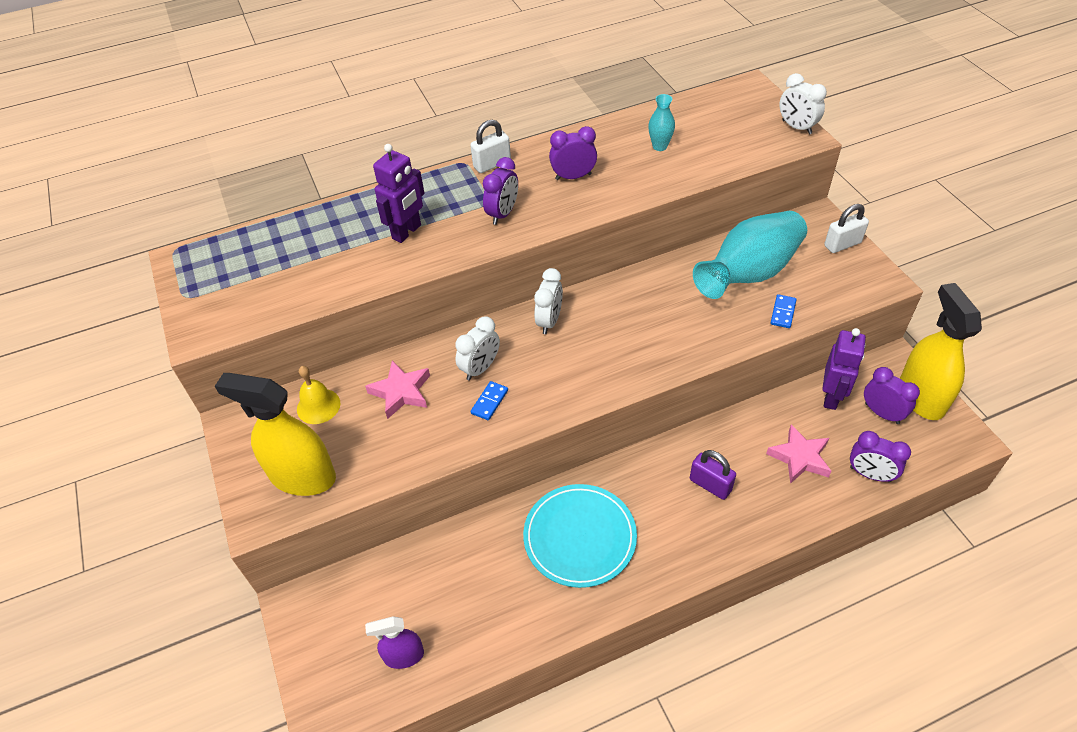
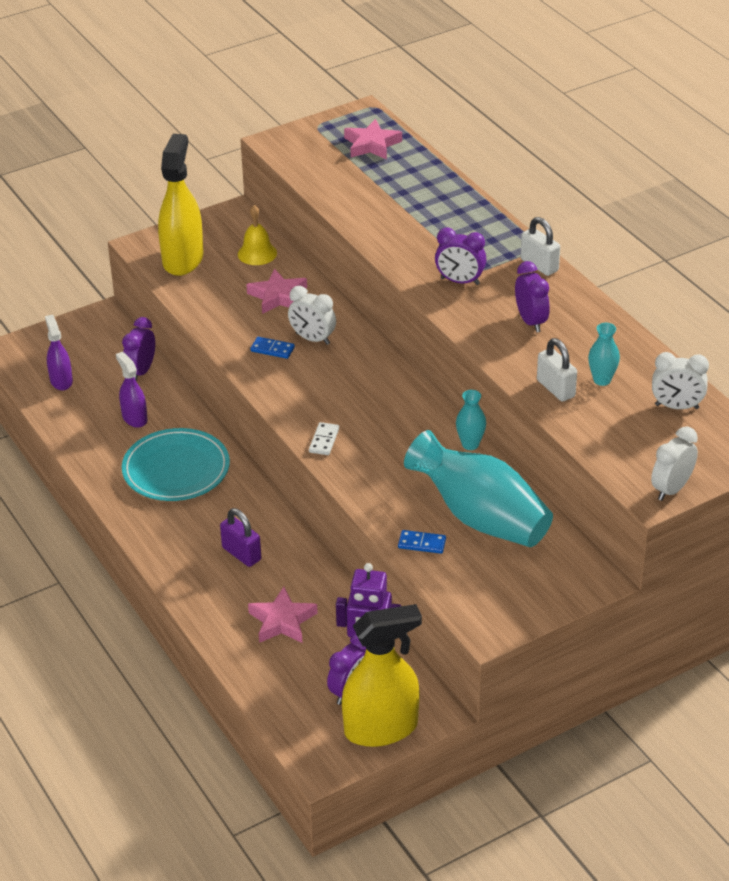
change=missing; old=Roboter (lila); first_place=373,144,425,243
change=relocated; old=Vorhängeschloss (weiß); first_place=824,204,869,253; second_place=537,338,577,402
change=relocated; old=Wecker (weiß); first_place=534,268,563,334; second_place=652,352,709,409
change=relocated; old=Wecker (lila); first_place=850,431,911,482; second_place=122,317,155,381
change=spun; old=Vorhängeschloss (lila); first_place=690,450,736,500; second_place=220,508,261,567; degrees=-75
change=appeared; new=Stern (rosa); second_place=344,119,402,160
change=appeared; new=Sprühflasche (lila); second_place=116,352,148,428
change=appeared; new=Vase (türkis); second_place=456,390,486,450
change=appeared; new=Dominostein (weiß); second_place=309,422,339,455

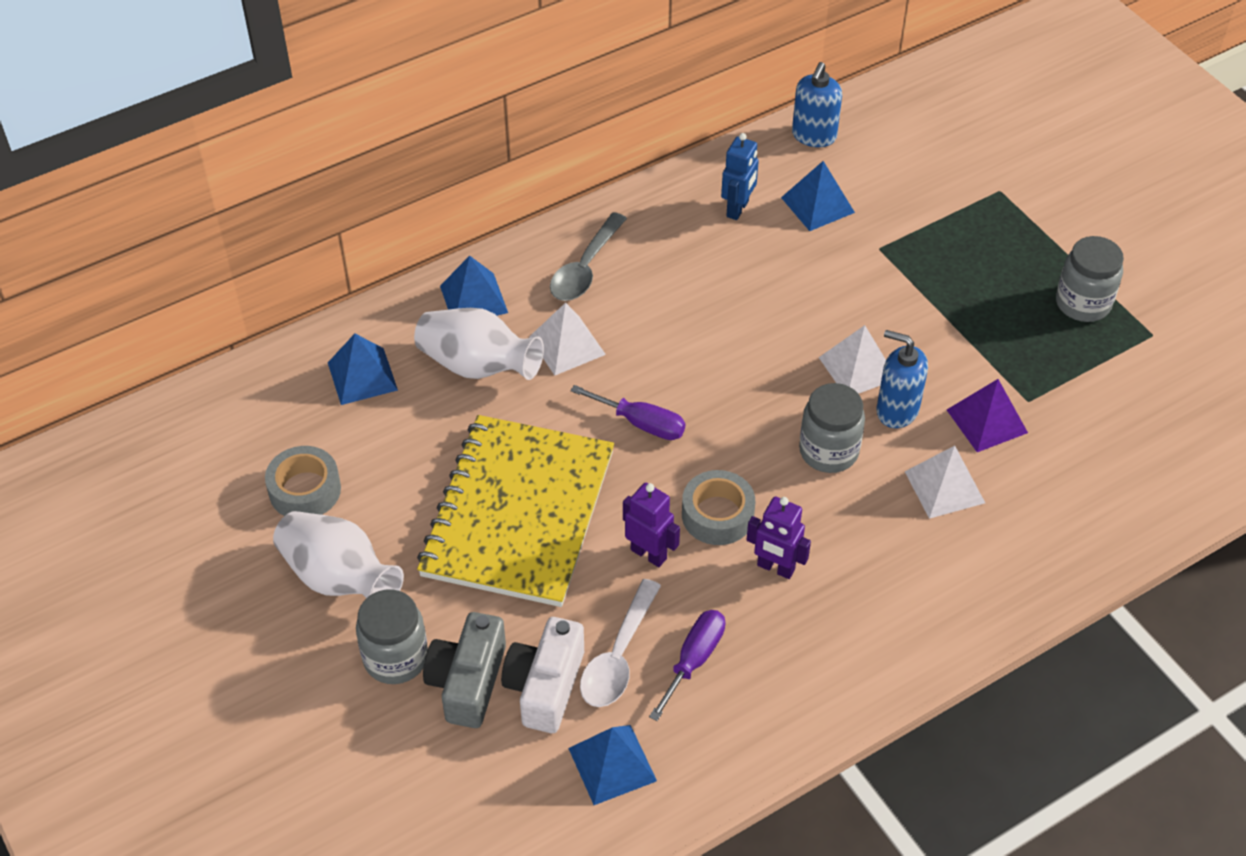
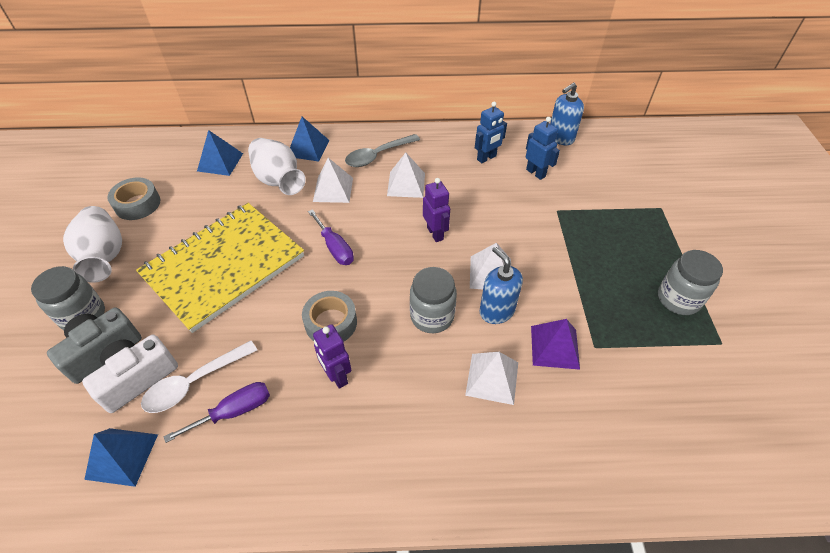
change=exchanged; old=Pyramide (blau); new=Roboter (blau); first_place=781,161,855,231; second_place=526,117,560,180
change=relocated; old=Roboter (lila); first_place=623,483,680,567; second_place=423,178,450,242
change=appeared; new=Pyramide (weiß); second_place=387,153,425,198

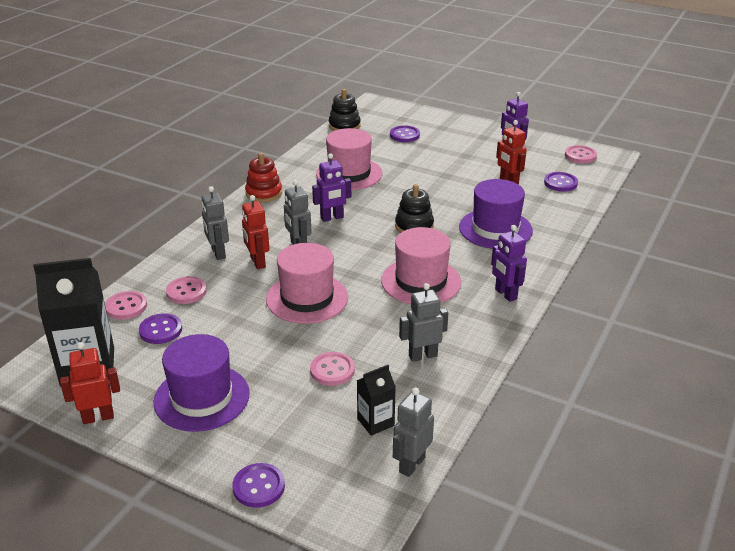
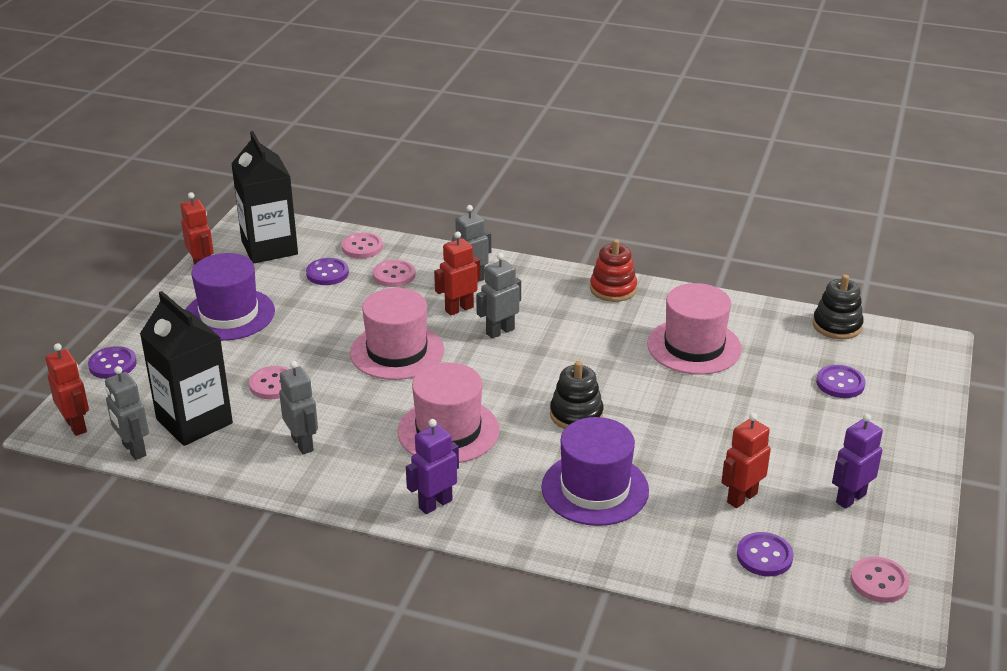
change=missing; old=Roboter (lila); first_place=312,153,351,222
change=size; old=Getränkekarton (schwarz); first_place=357,365,396,436; second_place=140,291,233,446; factor=1.97
change=spun; old=Roboter (grau); first_place=393,388,434,477; second_place=105,366,149,460; degrees=-150
change=appeared; new=Roboter (rot); second_place=45,343,89,436

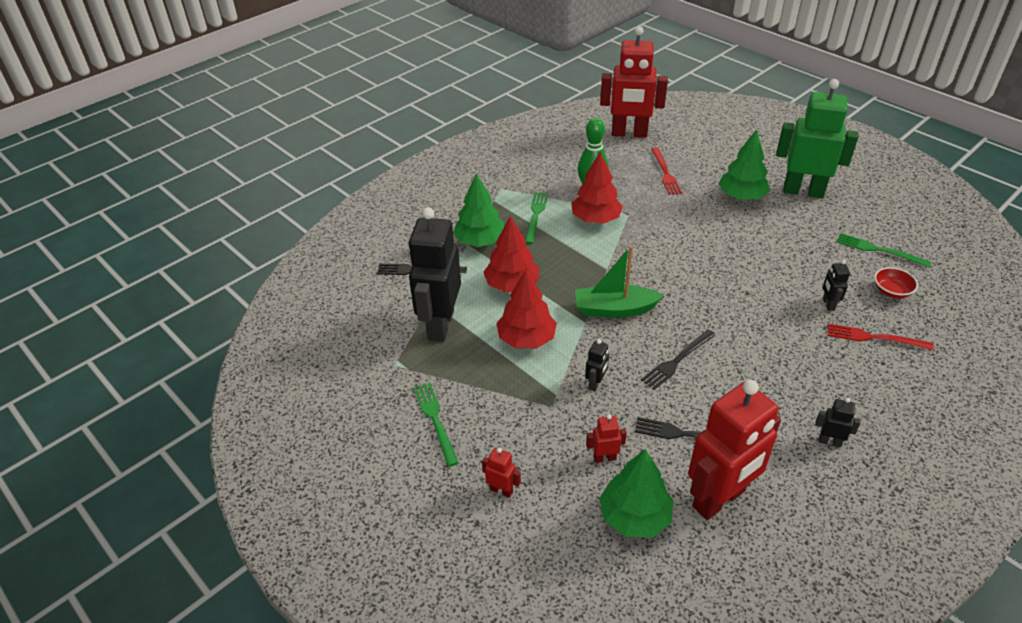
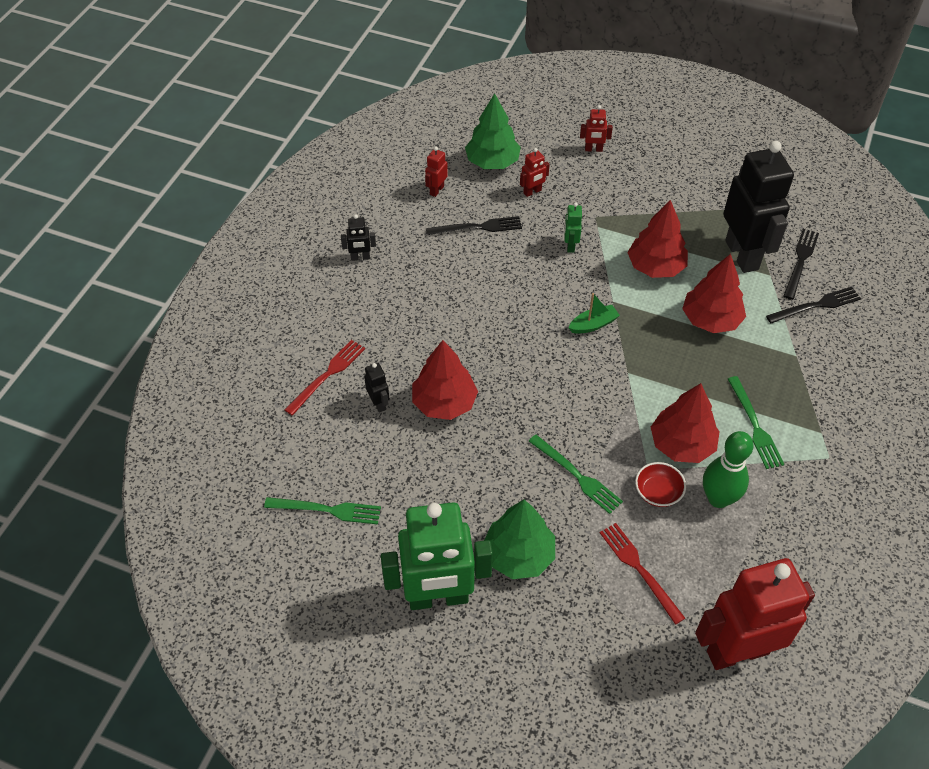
change=missing; old=Baum (grün); first_place=453,174,504,247
change=size; old=Boot (grün); first_place=575,245,664,318; second_place=569,293,620,334; factor=0.57
change=relocated; old=Schüssel (rot); first_place=874,267,918,298; second_place=635,462,686,507
change=spun; old=Gabel (rot); first_place=828,323,934,350; second_place=285,340,365,415; degrees=-45
change=relocated; old=Gabel (schwarz); first_place=641,329,716,390; second_place=784,229,819,300
change=colour; old=Roboter (schwarz); new=Roboter (grün); first_place=585,339,609,391; second_place=564,202,582,253
change=size; old=Roboter (rot); first_place=688,380,781,520; second_place=425,147,448,197; factor=0.41
change=relocated; old=Gabel (grün); first_place=413,383,459,467; second_place=529,435,623,514
change=appeared; new=Baum (rot); second_place=412,340,478,420

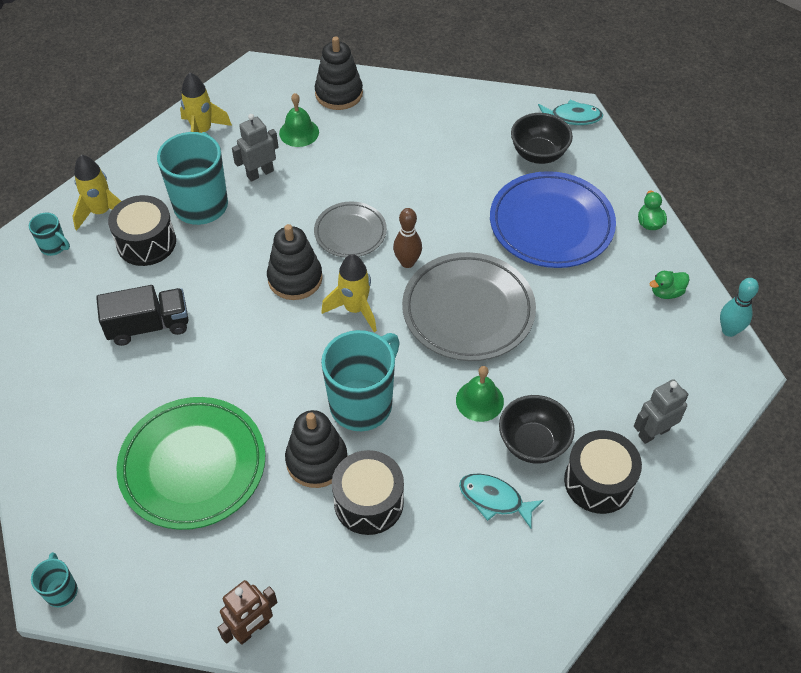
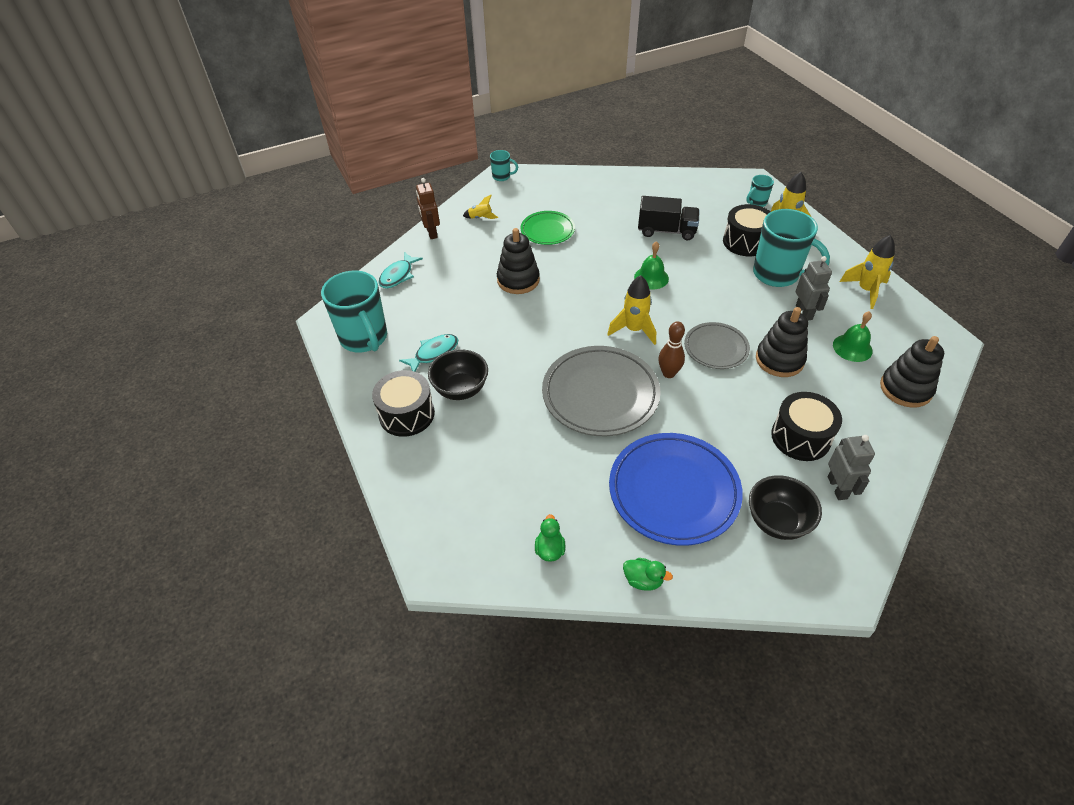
change=relocated; old=Fisch (türkis); first_place=538,100,603,125; second_place=378,252,423,288
change=relocated; old=Stapelspielzeug (schwarz); first_place=267,224,323,300; second_place=756,307,808,377
change=missing; old=Bowlingkegel (türkis); first_place=720,278,759,337
change=spun; old=Lastwagen (schwarz); first_place=96,285,188,346; second_place=638,196,700,240; degrees=-90
change=relocated; old=Tasse (türkis); first_place=321,330,400,431; second_place=321,271,387,352
change=relocated; old=Glocke (grün); first_place=456,366,504,422; second_place=634,241,669,289
change=relocated; old=Roboter (grau); first_place=634,379,688,444; second_place=828,435,875,500
change=size; old=Teller (grün); first_place=116,397,265,530; second_place=521,211,575,245; factor=0.58
change=relocated; old=Trommel (schwarz); first_place=332,450,404,535; second_place=771,392,842,461
change=appeared; new=Rakete (gelb); second_place=463,195,498,219

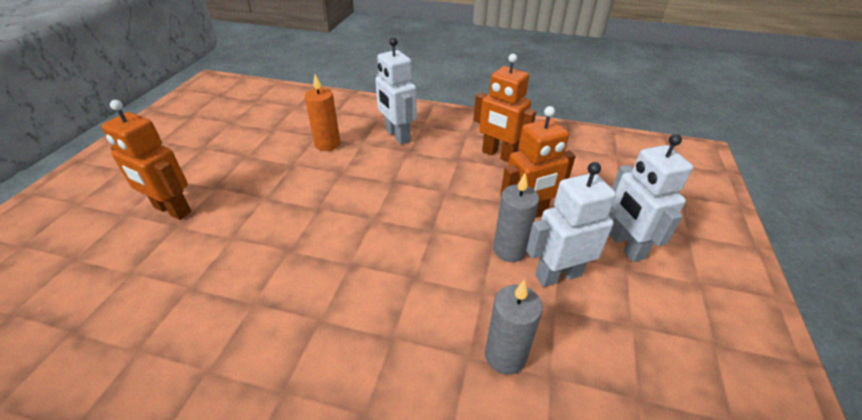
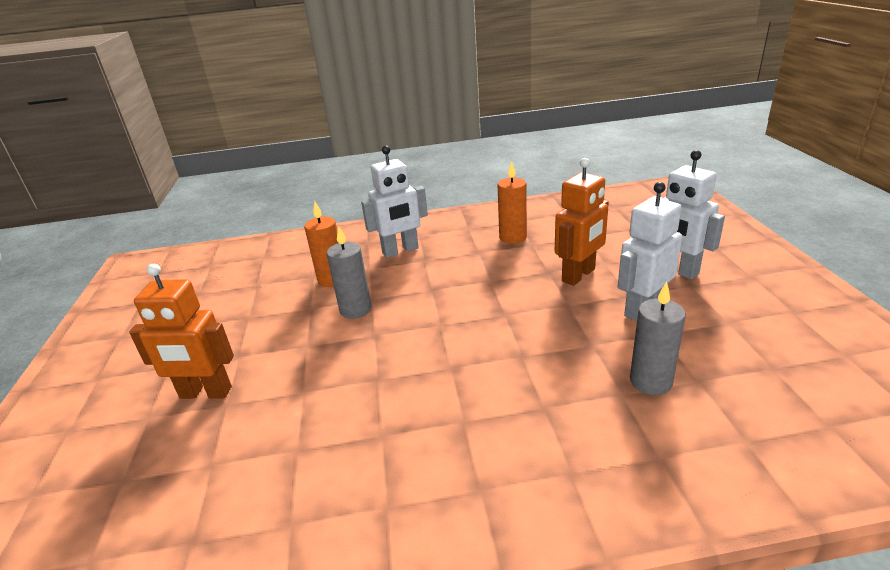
change=spun; old=Roboter (weiß); first_place=375,37,417,145; second_place=361,145,428,258; degrees=-60
change=exchanged; old=Roboter (orange); new=Kerze (orange); first_place=474,54,536,162; second_place=498,161,527,244
change=relocated; old=Kerze (grau); first_place=493,173,539,262; second_place=327,226,372,319

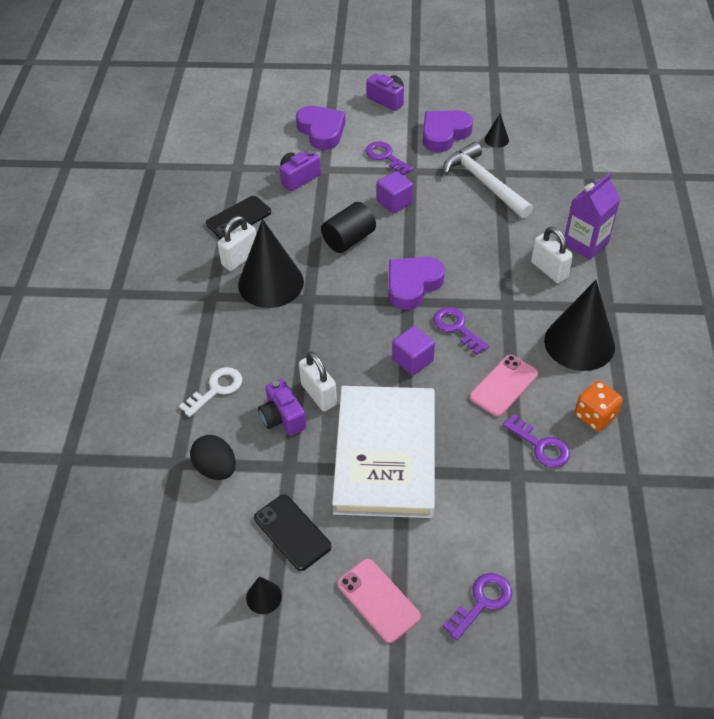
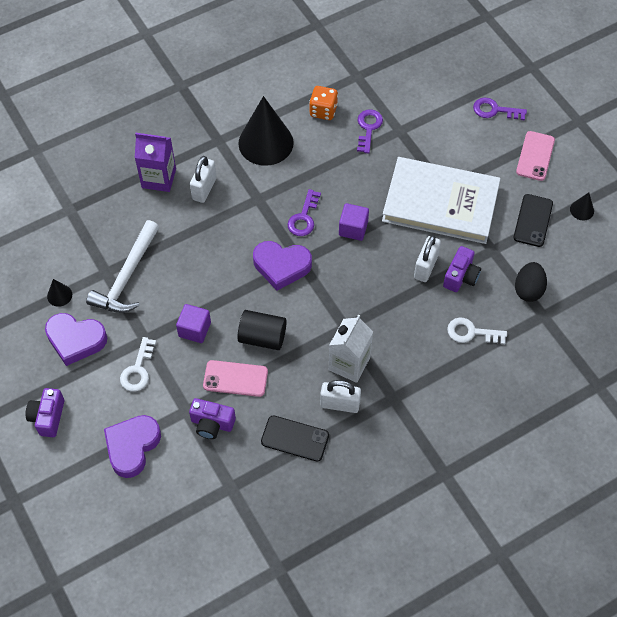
change=colour; old=Schlüssel (lila); new=Schlüssel (weiß); first_place=365,142,413,175; second_place=120,337,156,392
change=exchanged; old=Kegel (schwarz); new=Getränkekarton (weiß); first_place=238,219,304,308; second_place=329,315,373,383
change=relocated; old=Handy (rosa); first_place=470,355,538,416; second_place=203,360,268,397
change=spun; old=Buch (weiß); first_place=332,386,435,518; second_place=382,157,501,244; degrees=45

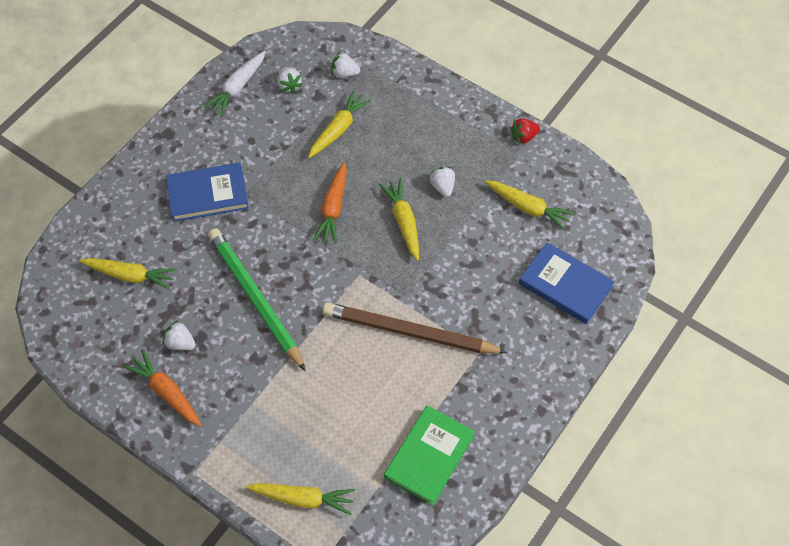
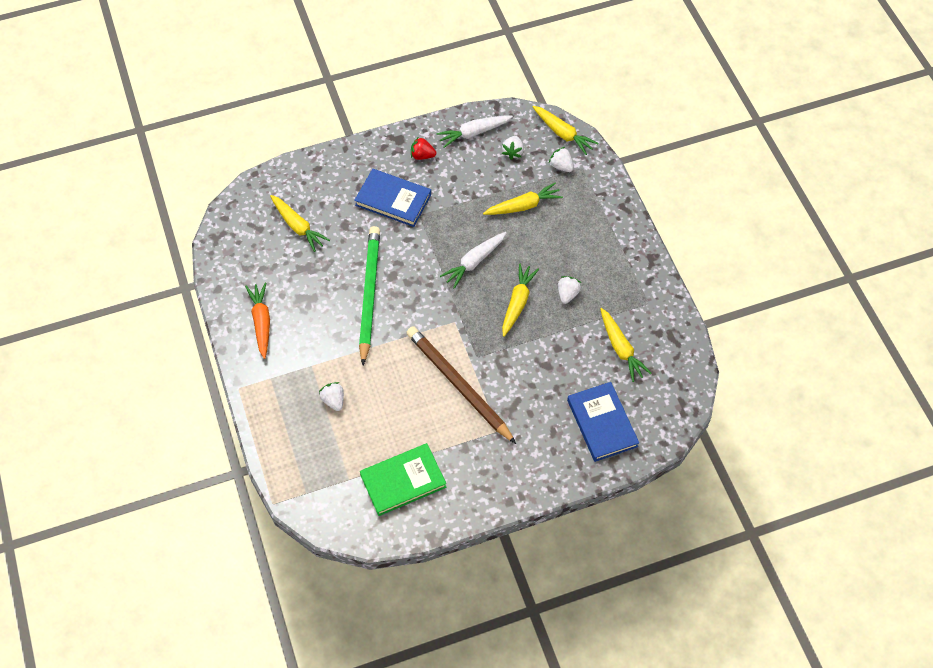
change=relocated; old=Erdbeere (rot); first_place=511,118,540,145; second_place=411,136,436,160
change=colour; old=Karotte (orange); new=Karotte (weiß); first_place=313,162,347,244; second_place=440,232,507,289
change=relocated; old=Erdbeere (weiß); first_place=163,320,196,350; second_place=319,382,344,411
change=relocated; old=Karotte (gelb); first_place=246,483,355,515; second_place=533,106,598,155

